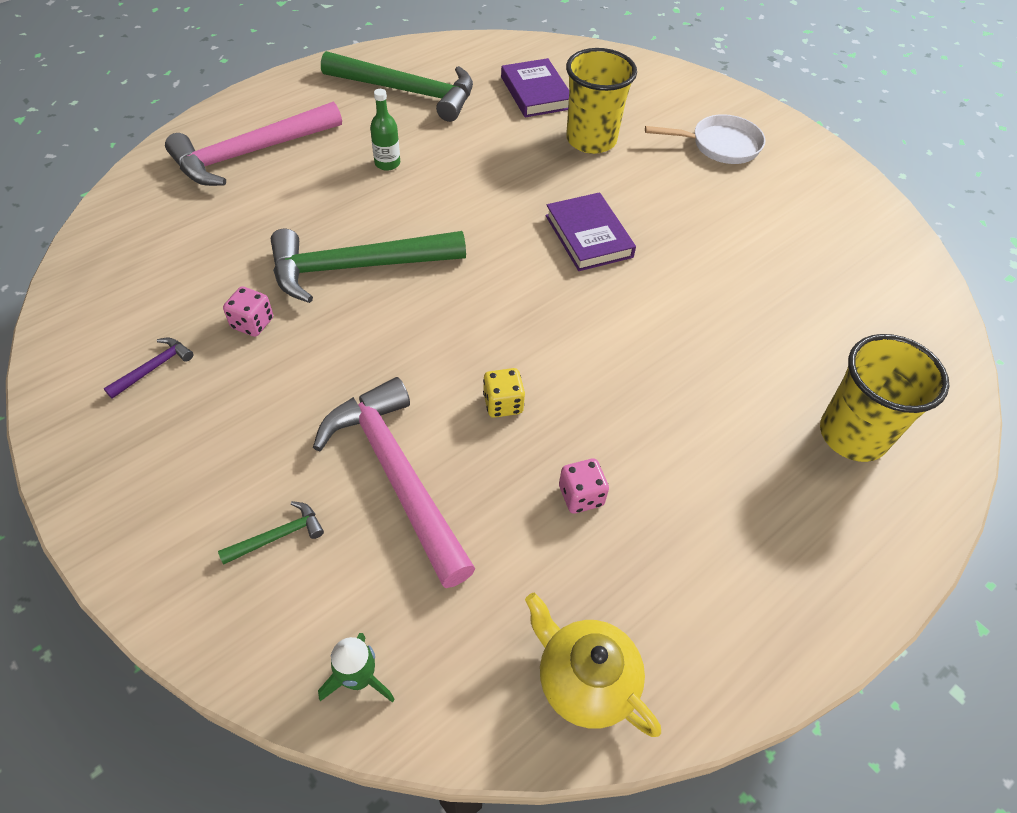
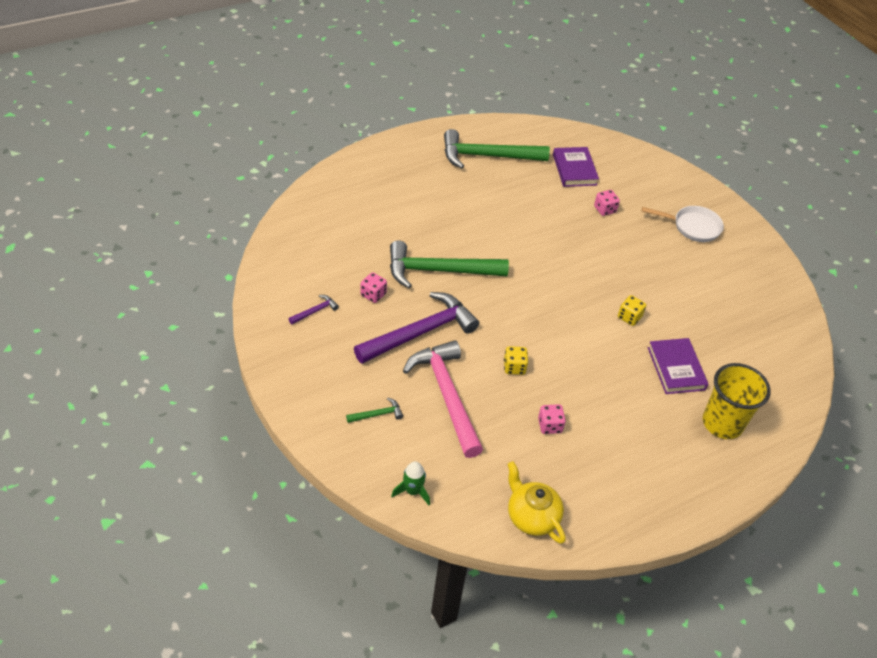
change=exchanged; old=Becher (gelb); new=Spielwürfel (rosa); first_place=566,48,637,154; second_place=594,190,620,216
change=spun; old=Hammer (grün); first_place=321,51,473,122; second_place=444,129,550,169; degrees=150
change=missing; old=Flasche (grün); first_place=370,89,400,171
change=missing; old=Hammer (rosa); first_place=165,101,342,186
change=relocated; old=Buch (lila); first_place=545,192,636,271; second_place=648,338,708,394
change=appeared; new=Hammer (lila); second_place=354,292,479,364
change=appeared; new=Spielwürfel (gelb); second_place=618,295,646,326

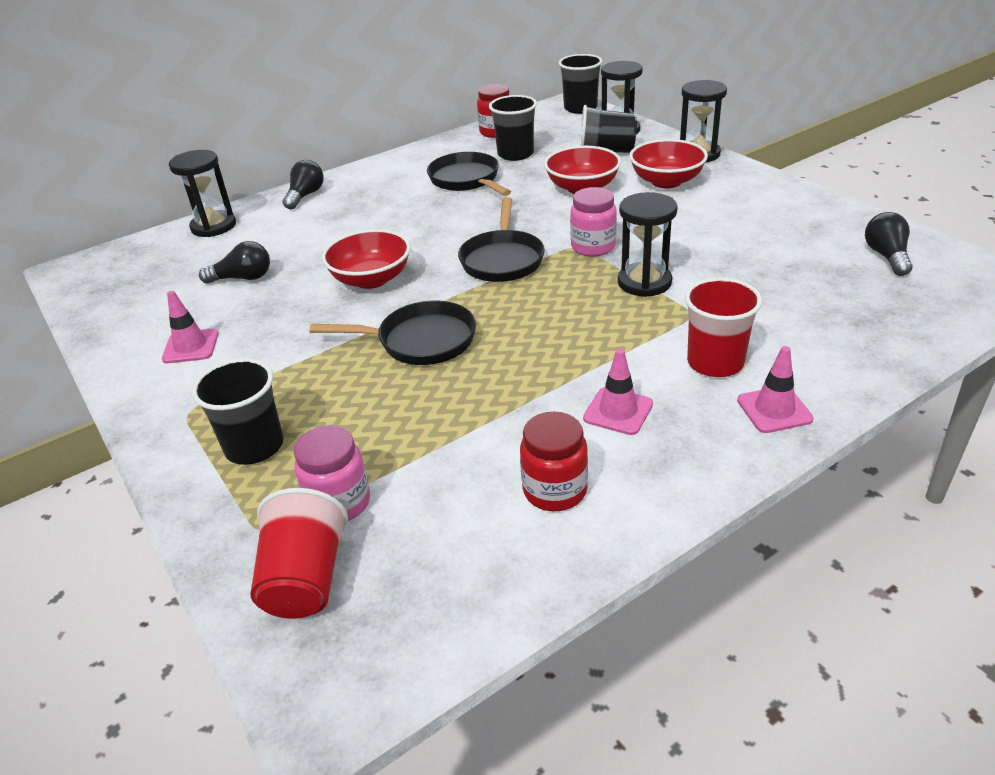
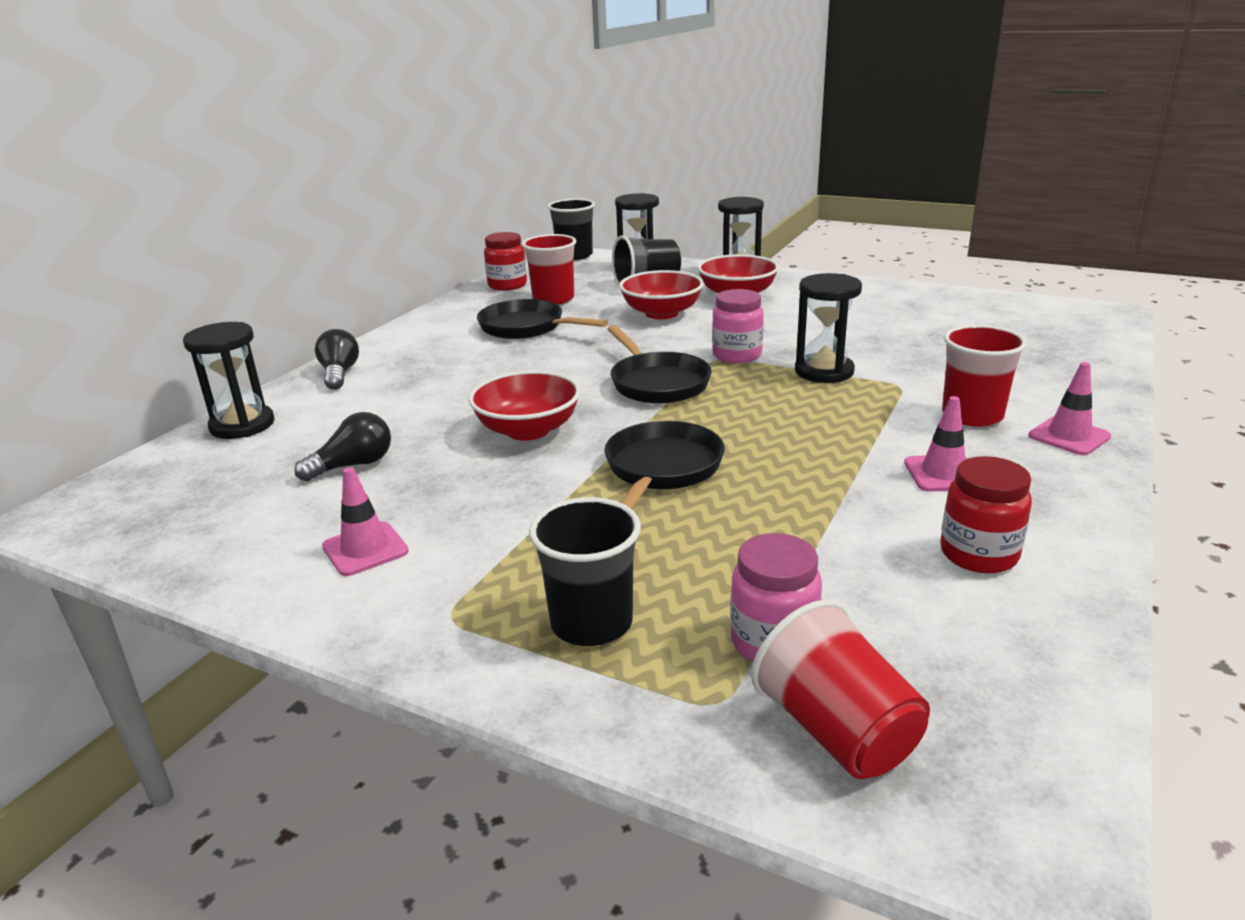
change=colour; old=Becher (schwarz); new=Becher (rot); first_place=489,95,537,161; second_place=522,234,576,305
change=missing; old=Glühbirne (schwarz); first_place=865,212,913,276
change=spun; old=Pfanne (schwarz); first_place=309,301,476,365; second_place=604,421,725,510; degrees=-45

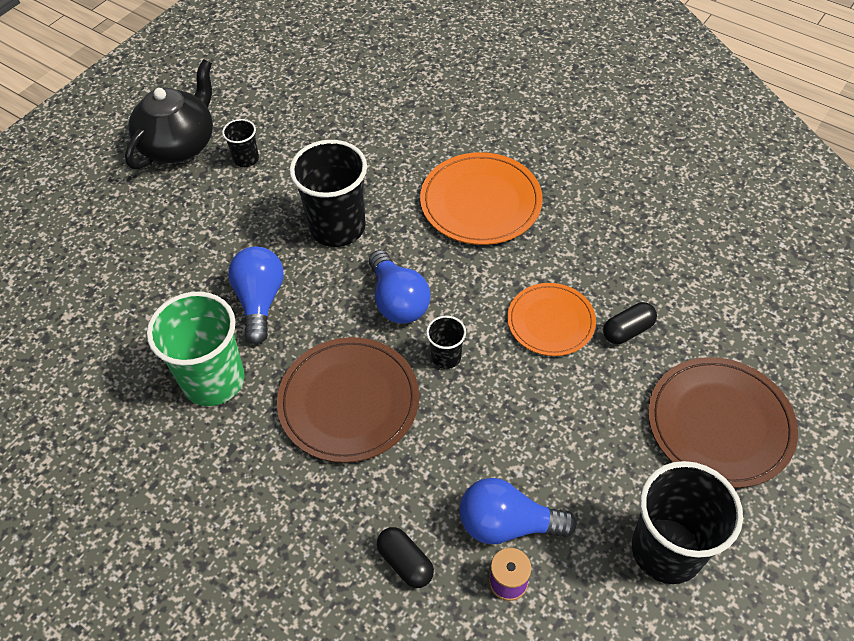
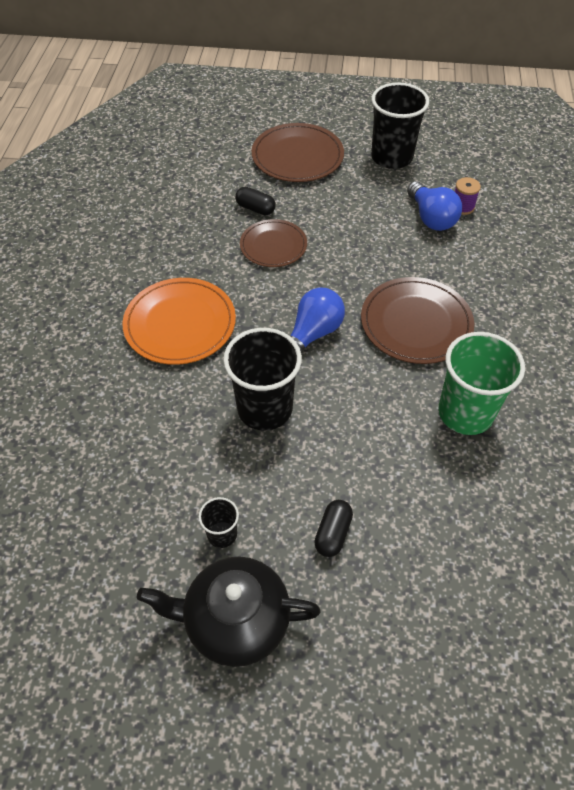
change=missing; old=Glühbirne (blau); first_place=228,247,284,344
change=colour; old=Teller (orange); new=Teller (braun); first_place=507,283,596,356; second_place=240,219,307,267
change=missing; old=Becher (schwarz); first_place=426,316,466,369
change=relocated; old=Kapsel (schwarz); first_place=377,527,434,588; second_place=315,500,353,557

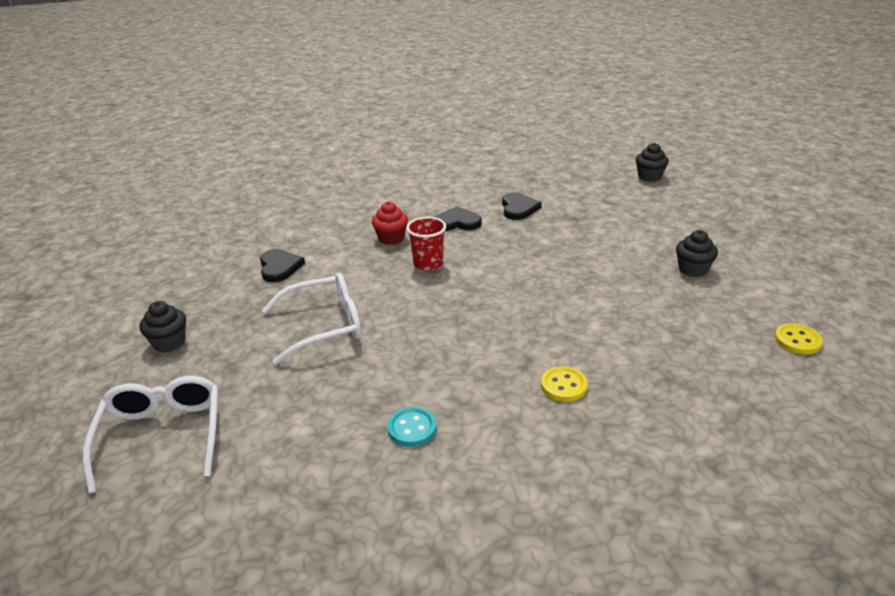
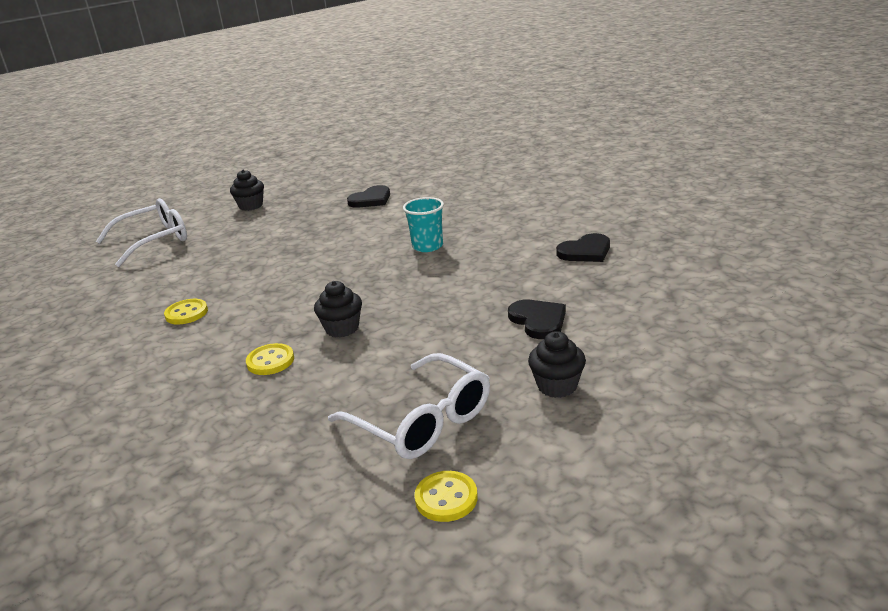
change=relocated; old=Muffin (schwarz); first_place=636,143,669,182; second_place=314,281,362,337
change=missing; old=Muffin (rot); first_place=372,201,408,245
change=relocated; old=Herz (schwarz); first_place=435,206,482,231; second_place=508,300,566,339
change=colour; old=Becher (rot); new=Becher (türkis); first_place=406,217,446,271; second_place=403,197,444,252
change=relocated; old=Brille (weiß); first_place=262,273,361,365; second_place=328,353,490,459
change=colour; old=Knopf (türkis); new=Knopf (gelb); first_place=387,407,436,447; second_place=164,299,208,324

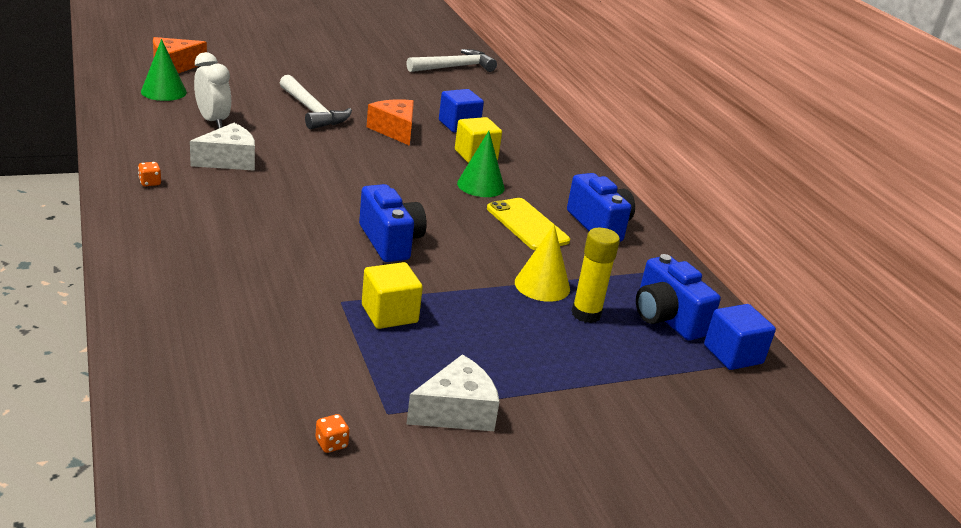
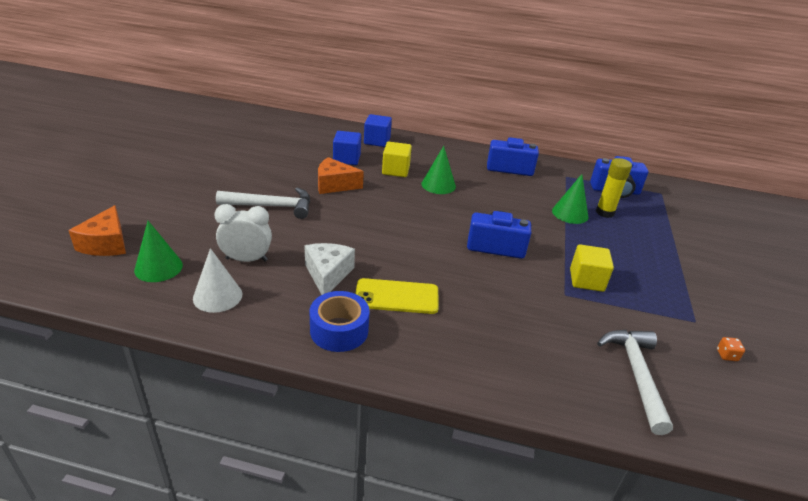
change=relocated; old=Hammer (weiß); first_place=406,49,497,72; second_place=597,330,673,435
change=exchanged; old=Spielwürfel (orange); new=Klebeband (blau); first_place=138,162,161,186; second_place=310,291,370,352
change=relocated; old=Handy (gelb); first_place=487,198,570,250; second_place=355,278,439,314
change=colour; old=Kegel (gelb); new=Kegel (grün); first_place=515,224,570,302; second_place=552,174,589,224
change=relocated; old=Kubus (blau); first_place=704,304,776,370; second_place=364,114,392,147
change=missing; old=Käse (weiß); first_place=406,354,500,431
change=appeared; new=Kegel (weiß); second_place=193,248,242,313

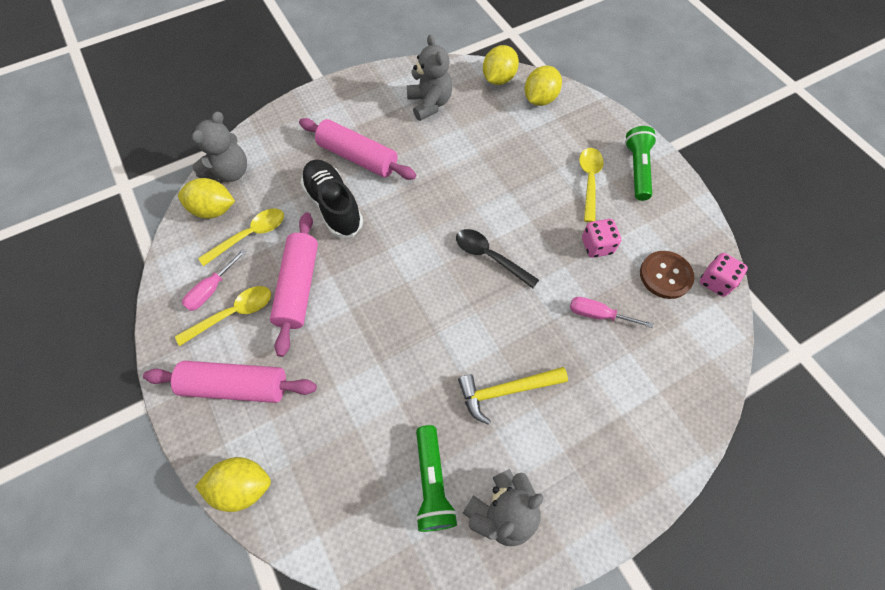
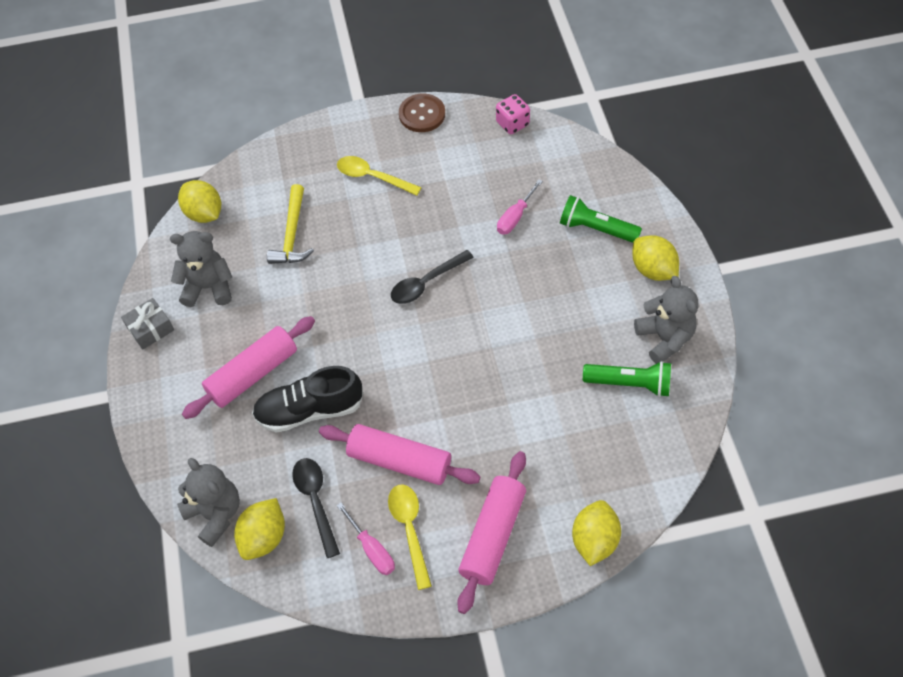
change=relocated; old=Zitrone (gelb); first_place=525,66,562,106; second_place=632,235,679,281
change=relocated; old=Taschenlampe (grün); first_place=625,126,657,201; second_place=560,195,642,243
change=colour; old=Löffel (gelb); new=Löffel (schwarz); first_place=198,209,284,266; second_place=292,458,340,558
change=missing; old=Spielwürfel (rosa); first_place=582,219,621,258
change=relocated; old=Knopf (braun); first_place=640,251,694,299; second_place=399,93,445,132
change=relocated; old=Hammer (gelb); first_place=458,367,568,425; second_place=267,184,314,264
change=appeared; new=Geschenk (grau); second_place=121,298,174,350

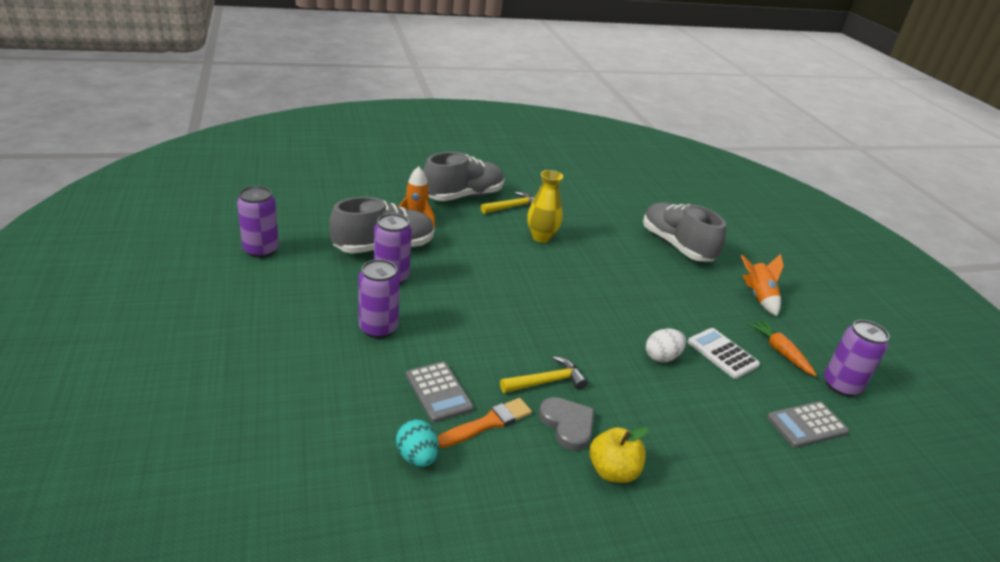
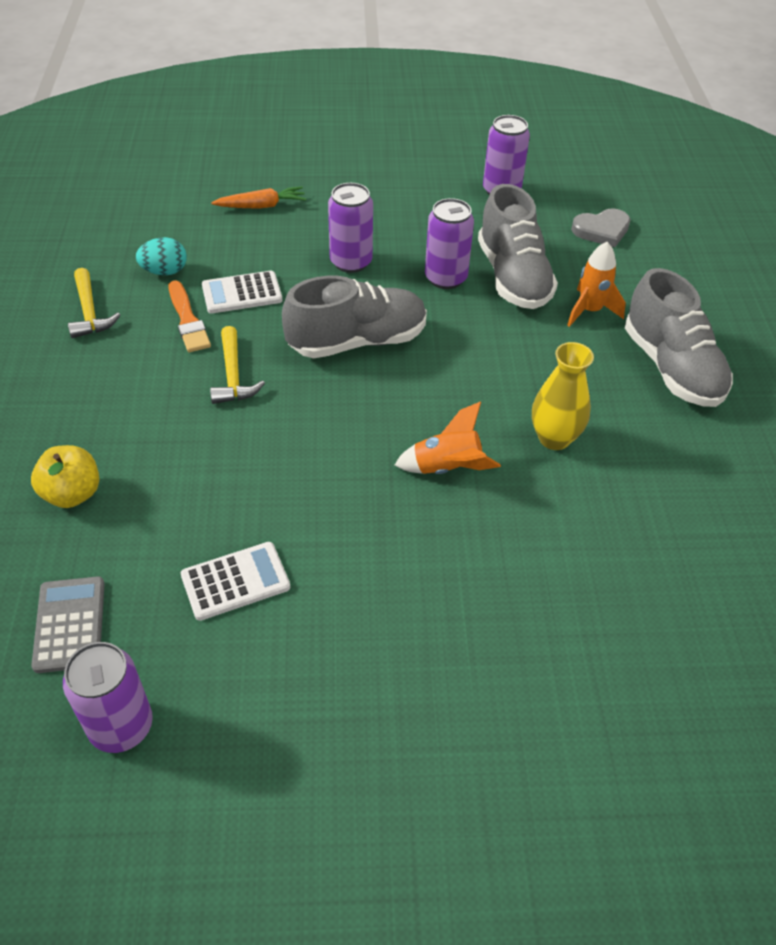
change=relocated; old=Hammer (gelb); first_place=481,192,534,214; second_place=68,268,120,338
change=relocated; old=Schuh (grau); first_place=643,202,726,262; second_place=282,276,427,358
change=relocated; old=Rakete (orange); first_place=741,254,784,316; second_place=395,401,501,474
change=relocated; old=Karotte (orange); first_place=748,319,817,377; second_place=211,186,306,209
change=missing; old=Ei (weiß); first_place=646,328,686,362
change=colour; old=Taschenrechner (grau); new=Taschenrechner (weiß); first_place=406,361,474,423; second_place=202,271,283,313
change=relocated; old=Herz (grau); first_place=539,397,595,451; second_place=571,209,631,247
change=relocated; old=Apfel (gelb); first_place=590,427,648,483; second_place=31,445,99,508

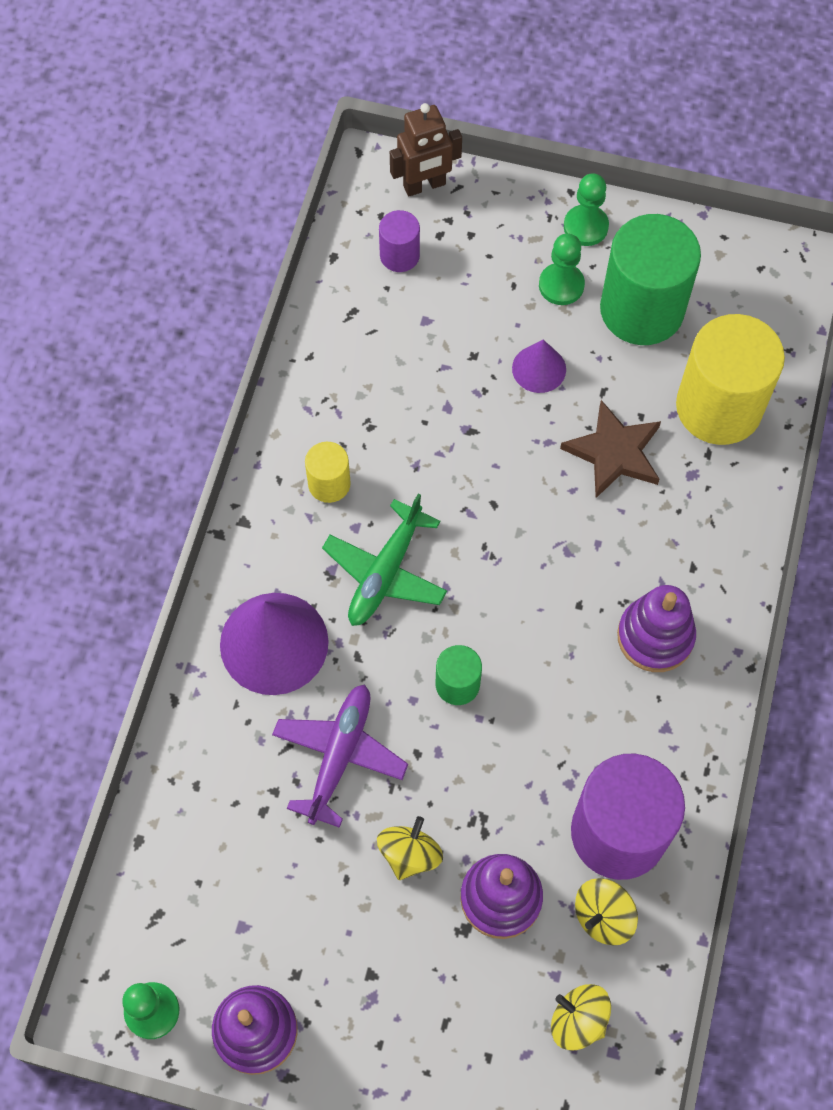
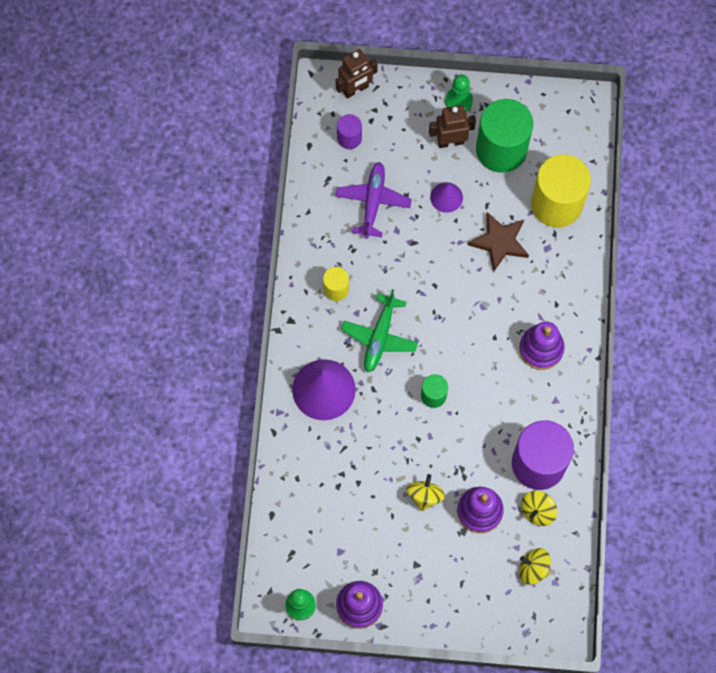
change=exchanged; old=Bauer (grün); new=Roboter (braun); first_place=539,233,585,305; second_place=429,105,476,148
change=relocated; old=Flugzeug (lila); first_place=272,684,408,828; second_place=335,162,412,239

